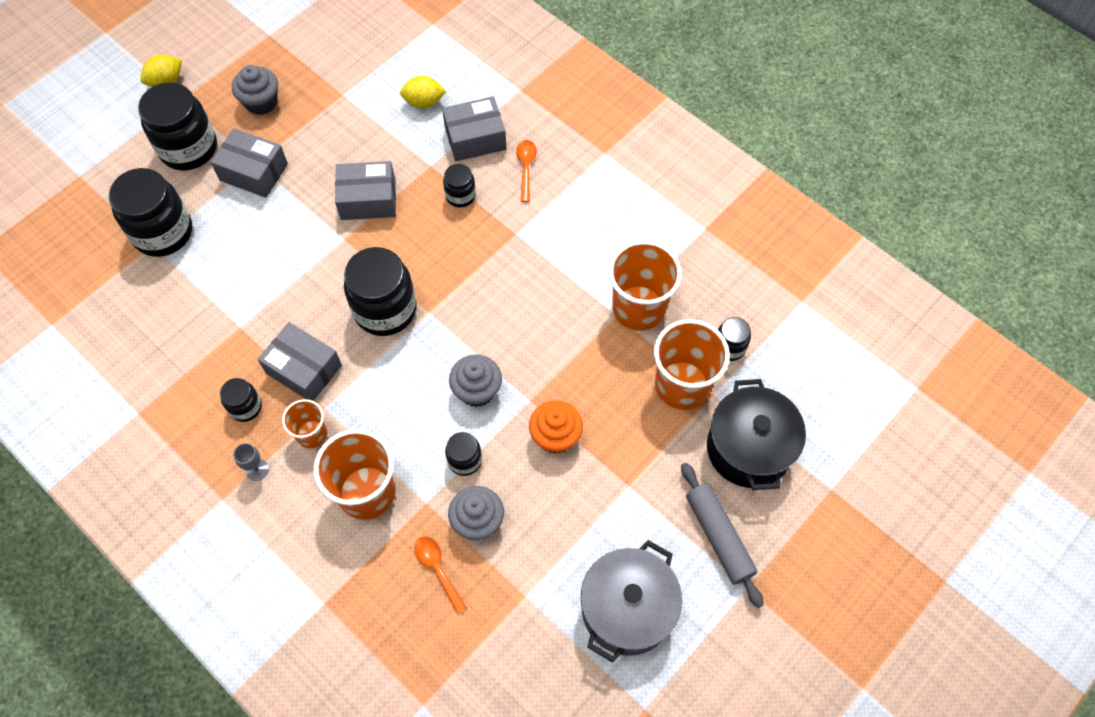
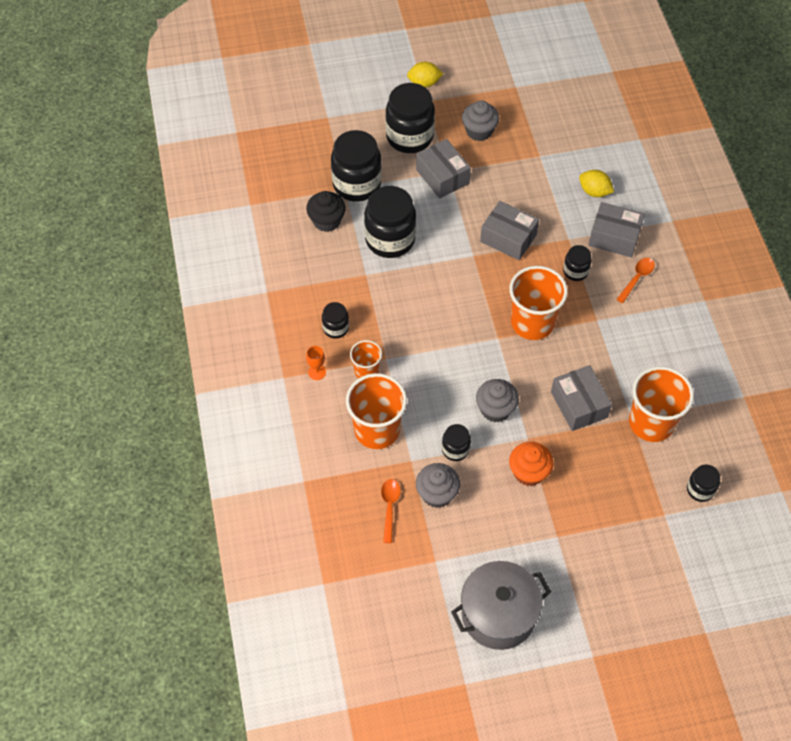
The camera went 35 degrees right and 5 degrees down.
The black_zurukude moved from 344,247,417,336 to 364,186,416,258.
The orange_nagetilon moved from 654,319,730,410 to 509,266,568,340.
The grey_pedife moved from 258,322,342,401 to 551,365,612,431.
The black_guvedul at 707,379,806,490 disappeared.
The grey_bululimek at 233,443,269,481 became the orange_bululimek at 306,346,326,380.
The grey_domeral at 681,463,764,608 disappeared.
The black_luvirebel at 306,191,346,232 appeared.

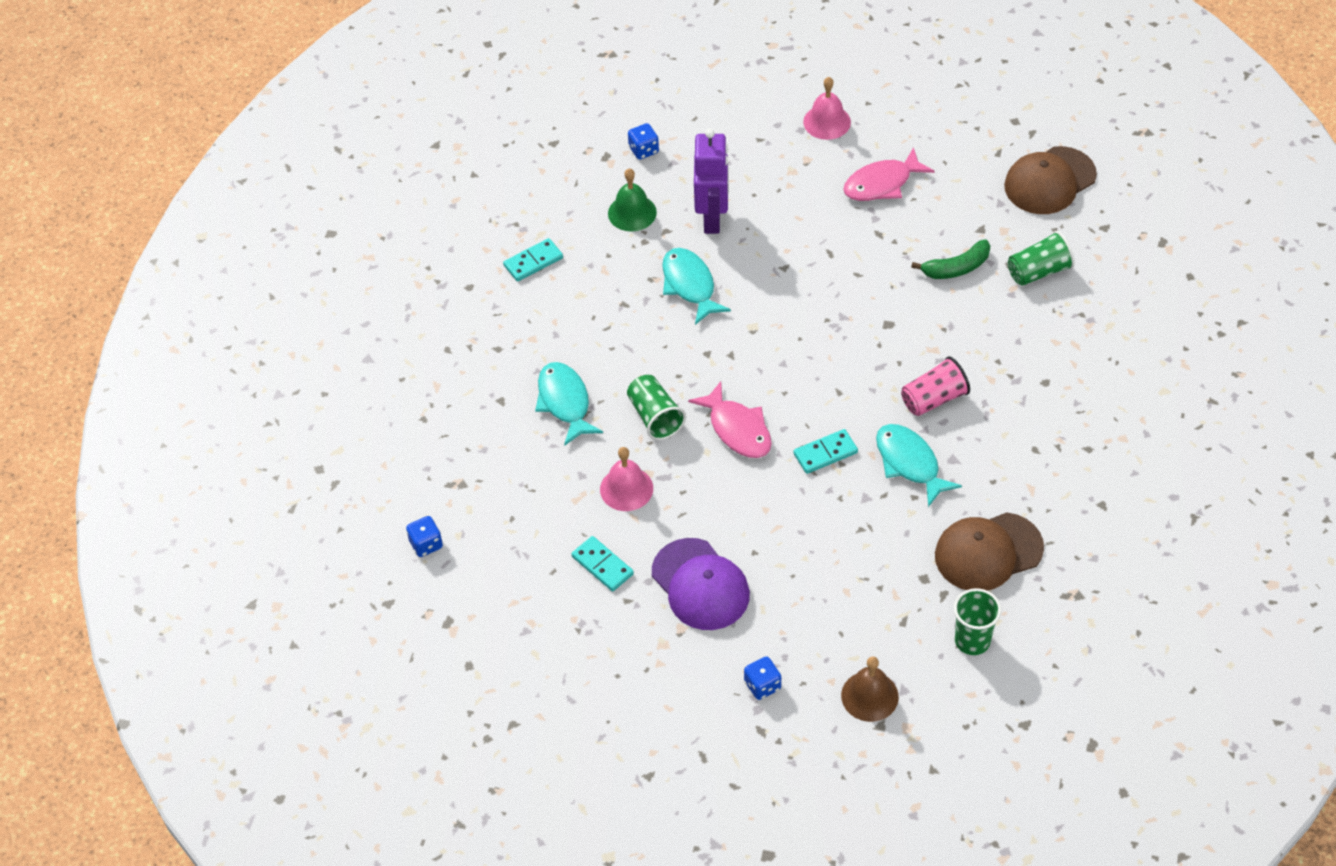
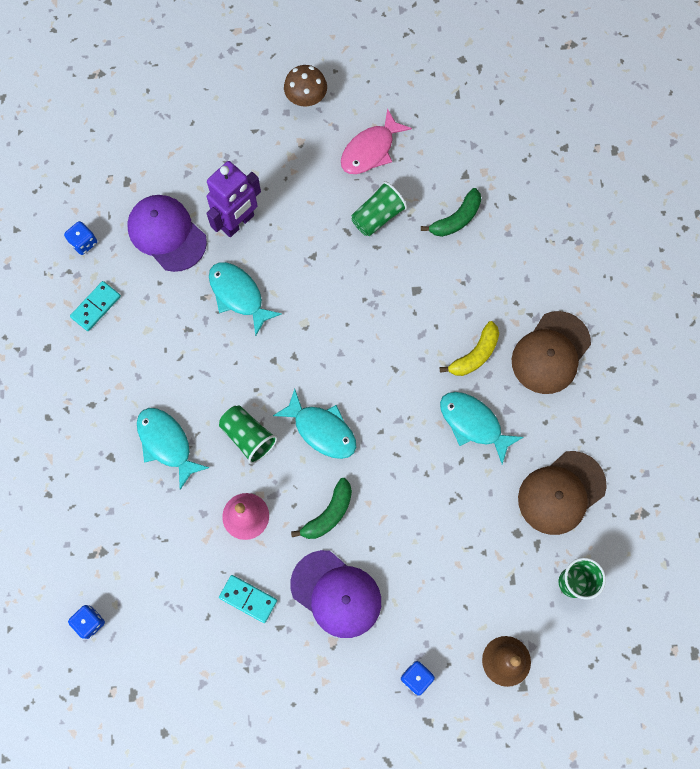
The camera went 20 degrees left and 20 degrees up.
The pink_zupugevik at 803,77,851,140 was replaced by the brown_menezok at 284,65,327,107.
The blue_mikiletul moved from 628,123,659,160 to 64,221,97,255.
The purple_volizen at 694,128,729,234 turned 60 degrees clockwise.
The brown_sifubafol moved from 1004,146,1097,214 to 512,311,591,394.
The green_zupugevik at 608,168,657,232 was replaced by the purple_sifubafol at 127,195,207,272.
The green_nagetilon moved from 1008,231,1075,286 to 351,181,407,236.
The pink_nagetilon at 901,356,970,416 was replaced by the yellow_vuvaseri at 440,321,499,376.
The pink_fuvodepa at 688,381,772,458 became the turquoise_fuvodepa at 273,389,356,459.
The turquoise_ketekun at 793,429,858,474 disappeared.
The green_vuvaseri at 291,478,352,539 appeared.

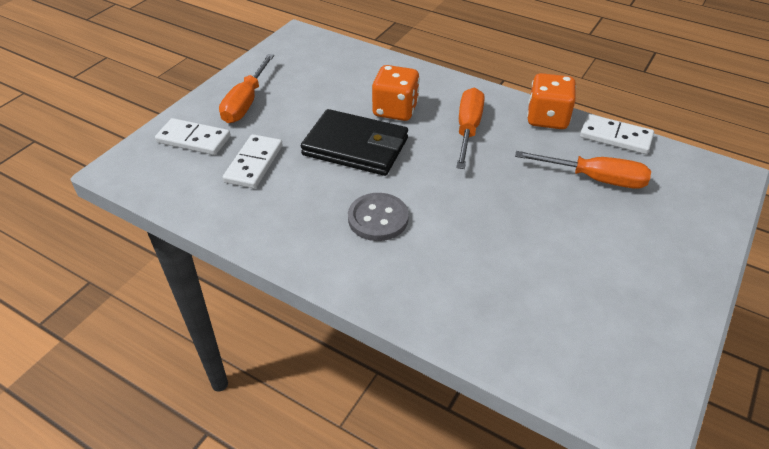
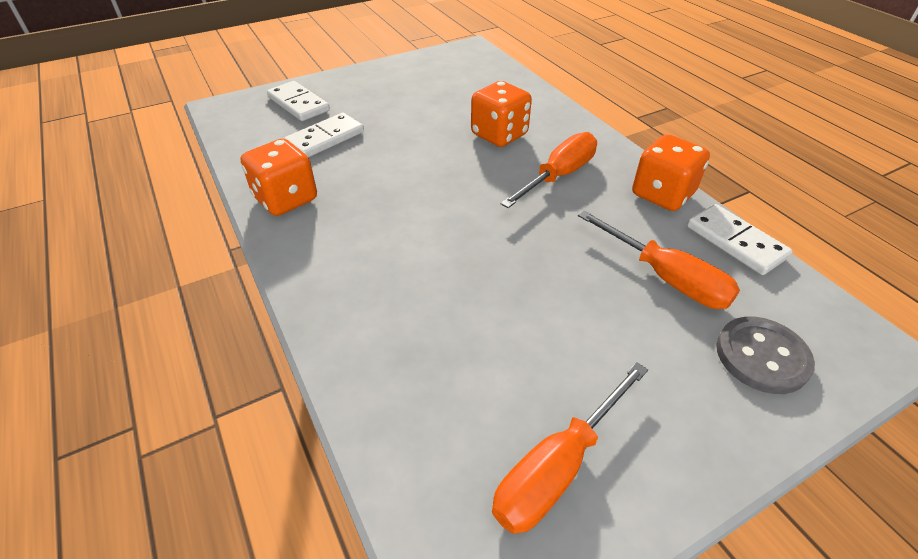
The camera went 30 degrees right and 0 degrees up.
The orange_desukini moved from 219,54,274,123 to 492,362,648,534.
The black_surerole at 301,109,408,176 disappeared.
The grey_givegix moved from 348,193,409,241 to 716,317,815,394.
The orange_mikiletul at 241,139,317,216 appeared.

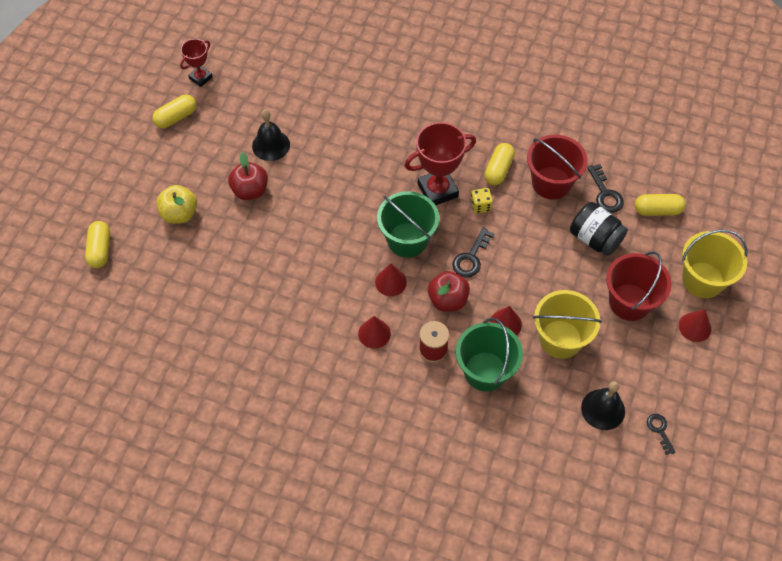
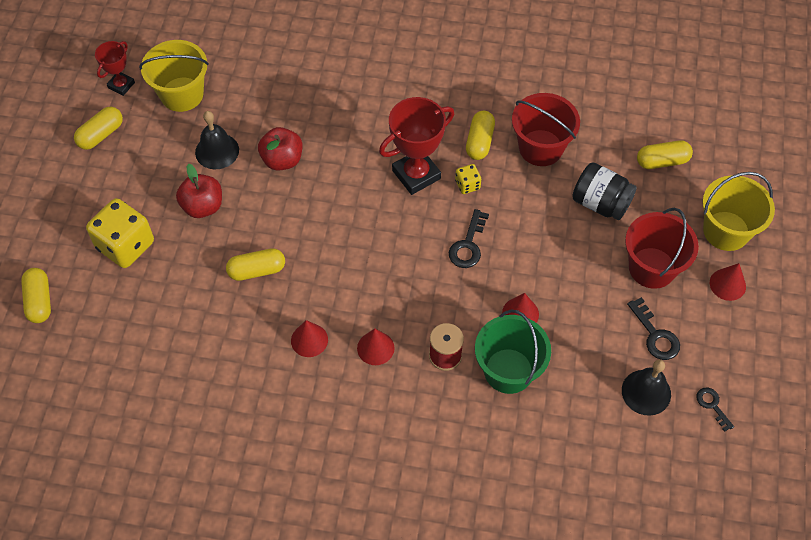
The camera went 10 degrees left and 0 degrees up.
The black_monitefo moved from 588,164,624,213 to 627,297,680,360.
The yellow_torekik at 156,185,197,224 was replaced by the yellow_mikiletul at 86,198,154,268.
The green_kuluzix at 377,191,439,258 disappeared.
The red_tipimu moved from 375,263,407,296 to 291,320,328,357.
The red_torekik moved from 428,271,470,312 to 258,127,302,171.
The yellow_kuluzix moved from 533,290,602,359 to 139,40,209,112.
The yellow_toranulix at 226,248,285,281 appeared.

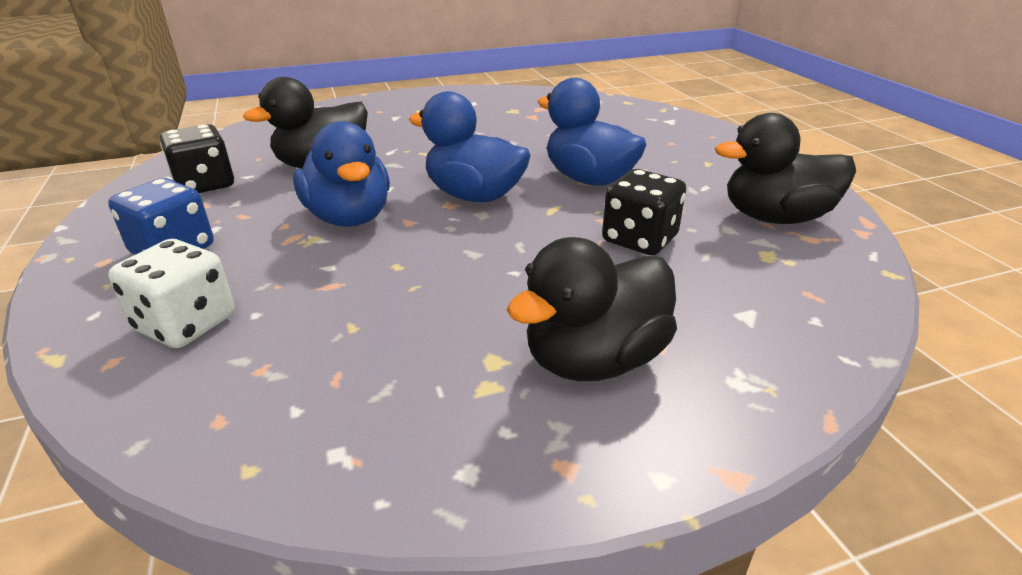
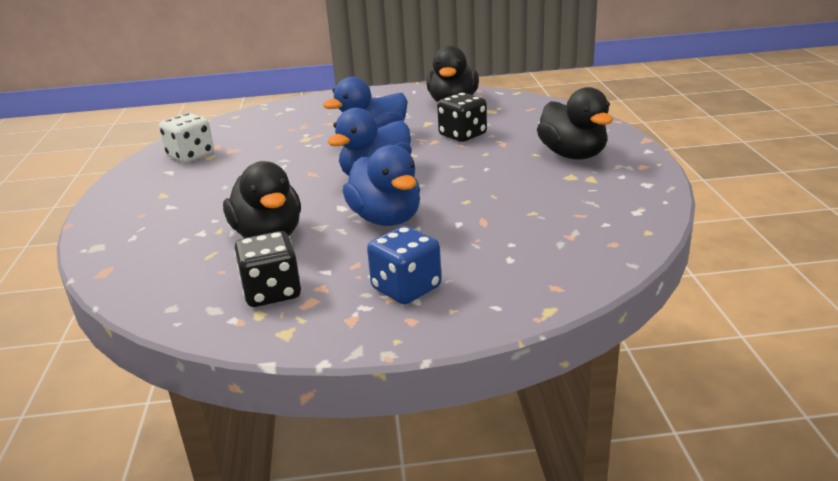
The camera went 75 degrees left and 5 degrees down.
The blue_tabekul at 293,121,390,227 turned 75 degrees clockwise.
The white_mikiletul moved from 108,239,235,348 to 159,113,214,163.

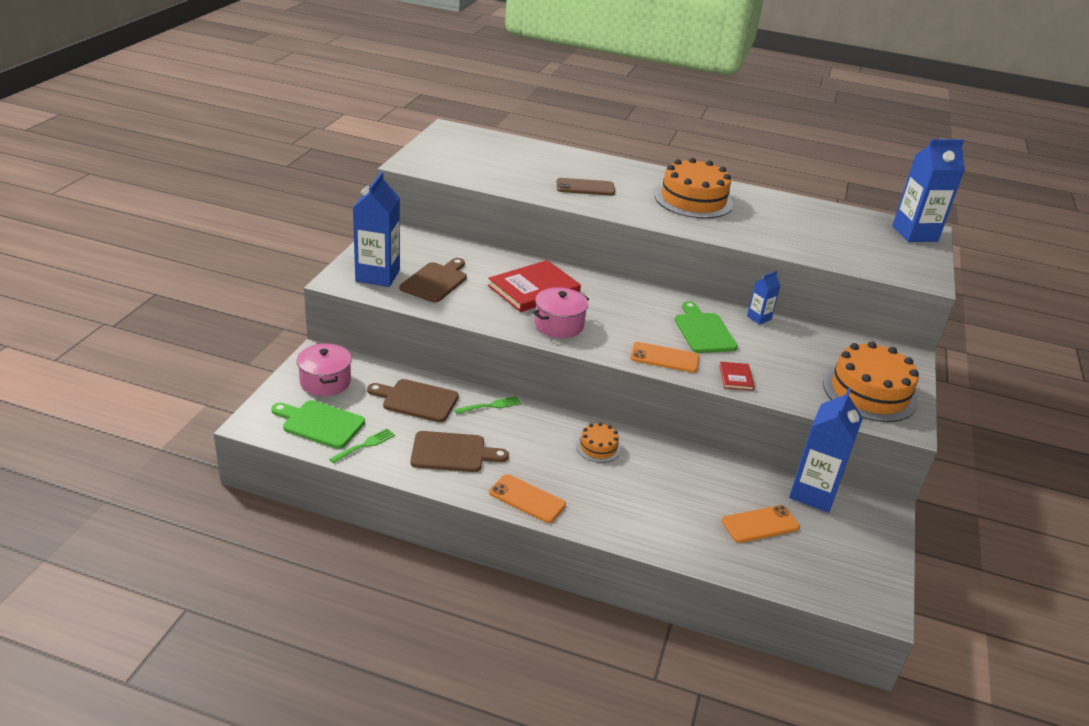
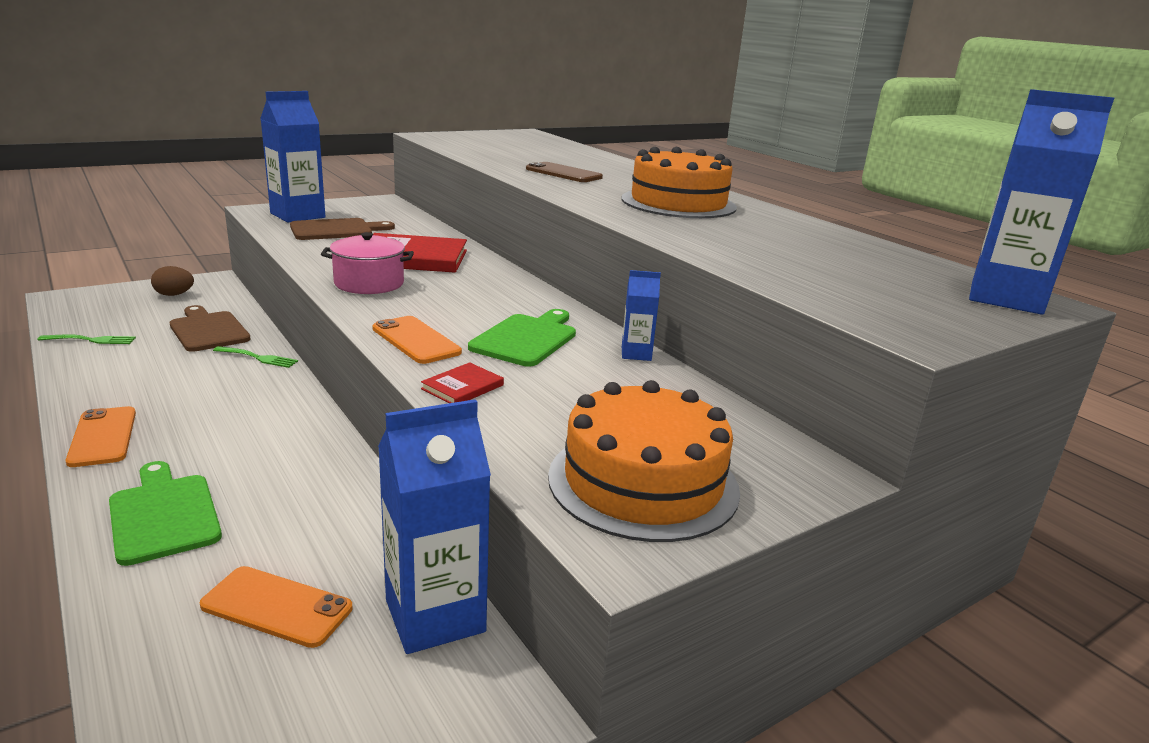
The camera went 40 degrees right and 10 degrees down.
The pink_guvedul at 297,344,352,396 was replaced by the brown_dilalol at 151,266,194,296.
The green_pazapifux moved from 271,400,365,449 to 109,461,222,566.
The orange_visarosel at 576,422,621,463 disappeared.
The brown_pazapifux at 410,431,509,472 disappeared.

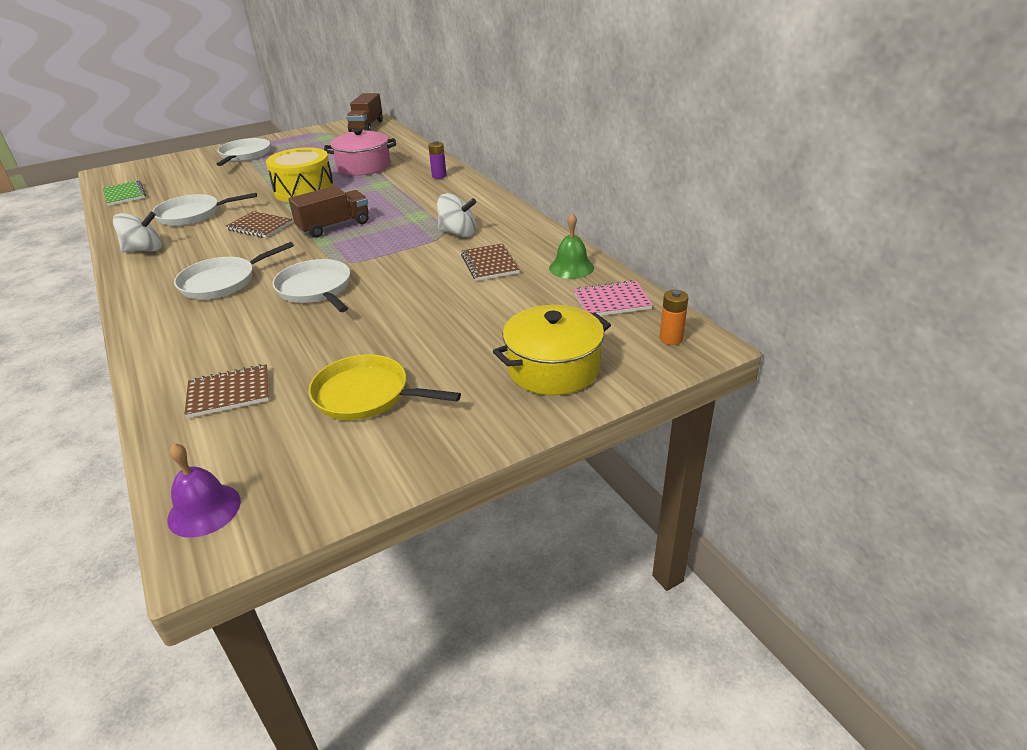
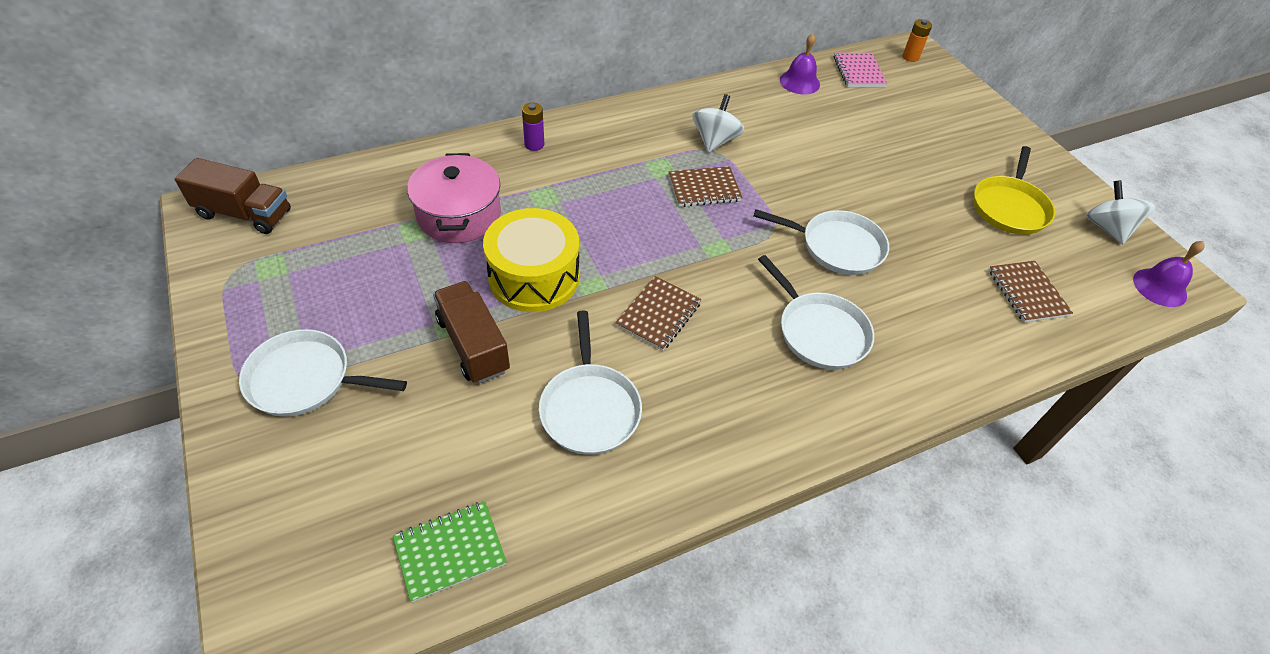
The camera went 90 degrees left and 15 degrees up.
The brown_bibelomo moved from 289,186,369,238 to 433,281,510,384.
The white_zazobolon moved from 113,211,162,252 to 1086,180,1155,244.
The green_zupugevik at 549,213,594,279 became the purple_zupugevik at 780,33,820,95.
The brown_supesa moved from 461,243,520,281 to 669,166,743,207.
The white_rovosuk at 272,259,350,312 turned 135 degrees counterclockwise.
The yellow_guvedul at 493,305,611,395 disappeared.

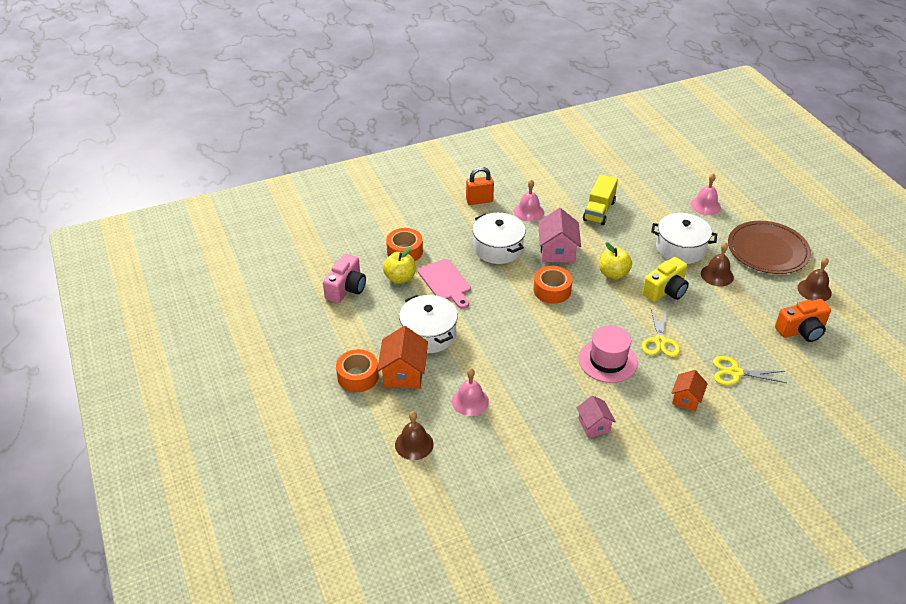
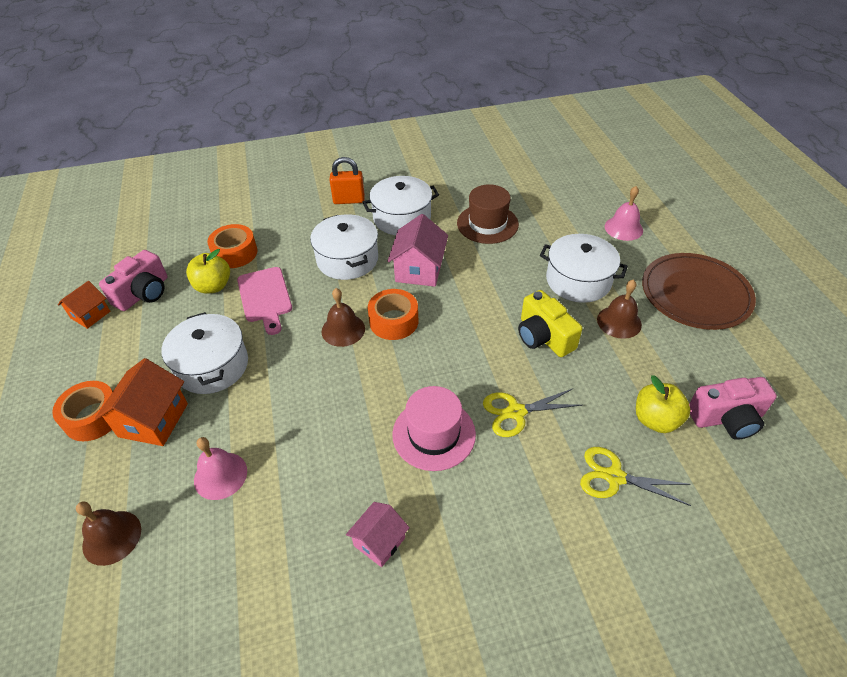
The camera went 10 degrees right and 5 degrees up.
The yellow_bibelomo at 583,174,618,225 was replaced by the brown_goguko at 457,184,519,244.
The pink_zupugevik at 514,179,544,222 was replaced by the white_guvedul at 363,176,439,235.
The yellow_torekik moved from 599,242,632,279 to 636,375,690,433.
The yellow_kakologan at 642,257,689,302 turned 90 degrees clockwise.
The brown_zupugevik moved from 797,257,832,301 to 322,288,365,347.
The orange_kakologan at 775,299,831,342 became the pink_kakologan at 689,377,777,440.
The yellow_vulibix at 642,309,680,357 turned 60 degrees clockwise.
The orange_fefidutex moved from 672,370,708,411 to 58,281,110,329.
The pink_fefidutex at 577,395,616,438 turned 45 degrees clockwise.

